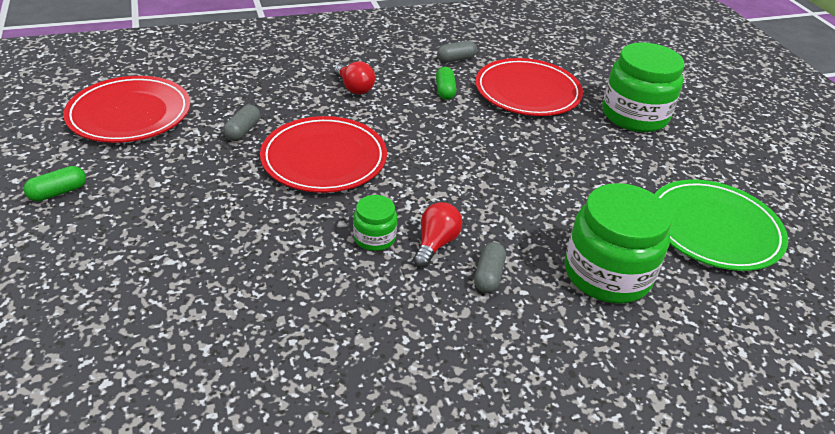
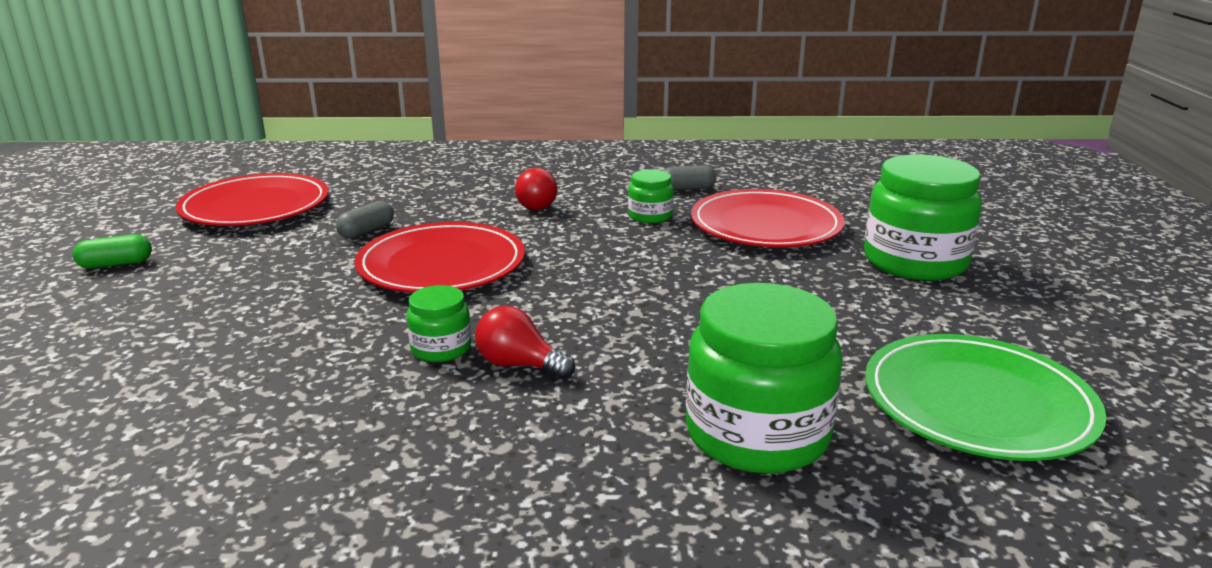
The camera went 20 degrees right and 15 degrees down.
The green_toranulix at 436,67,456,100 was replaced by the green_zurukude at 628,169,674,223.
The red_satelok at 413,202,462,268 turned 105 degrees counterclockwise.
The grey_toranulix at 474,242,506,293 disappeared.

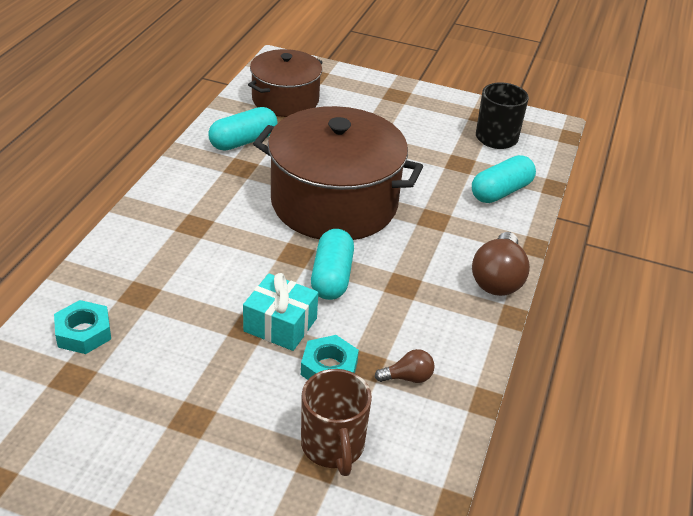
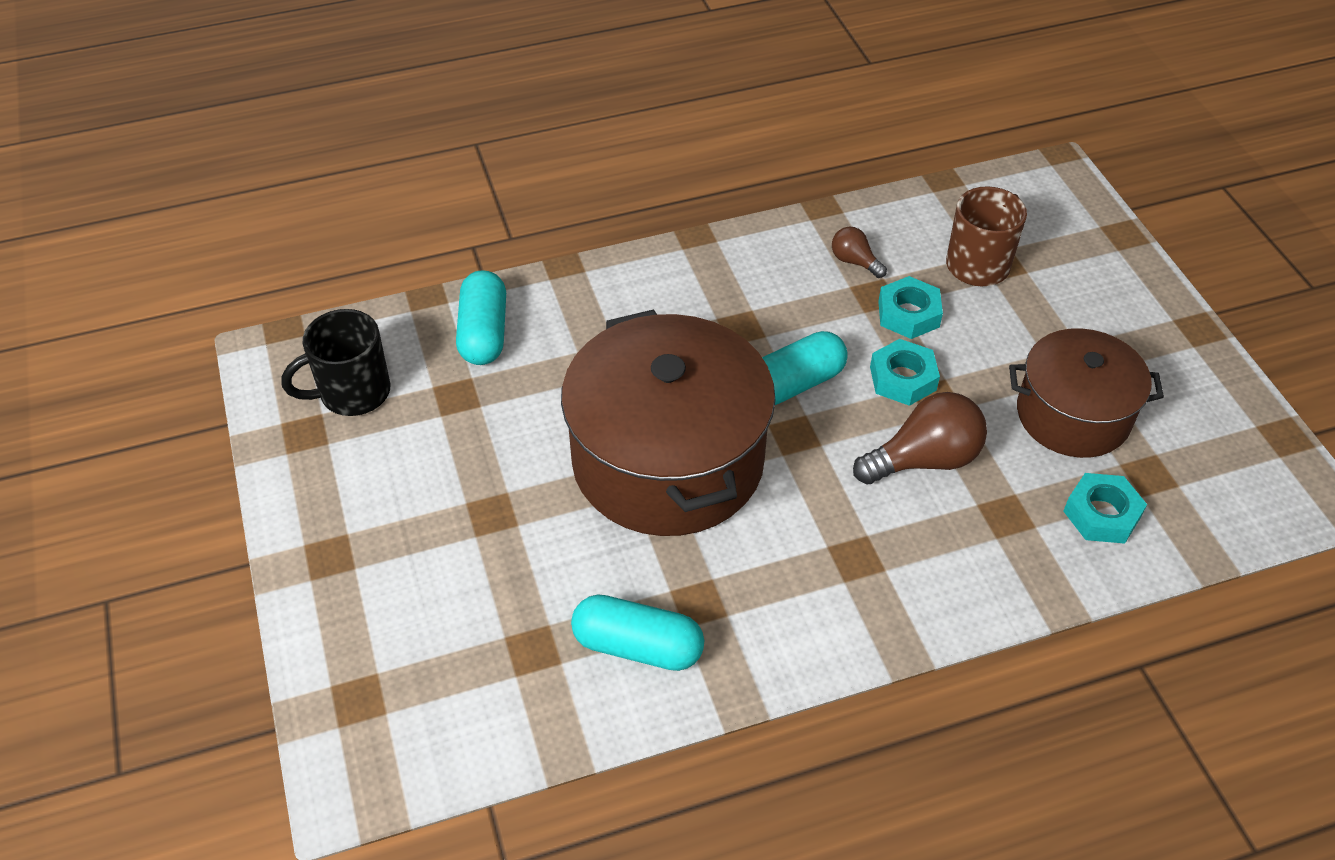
The camera went 125 degrees left and 10 degrees up.
The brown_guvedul moved from 248,49,323,117 to 1009,328,1164,458.
The turquoise_toranulix at 472,155,536,203 turned 75 degrees clockwise.
The brown_satelok moved from 472,232,530,296 to 853,392,987,484.
The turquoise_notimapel at 243,273,318,351 was replaced by the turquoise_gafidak at 870,339,940,406.

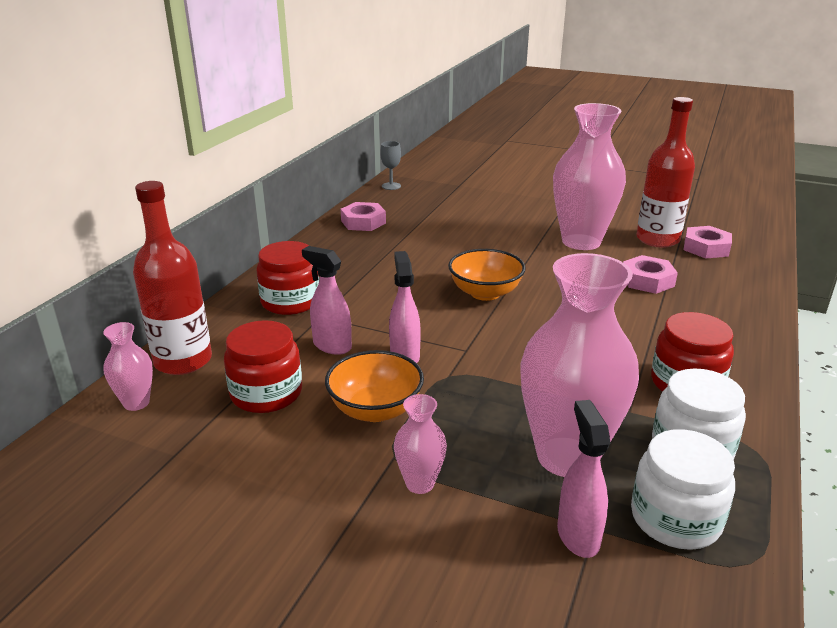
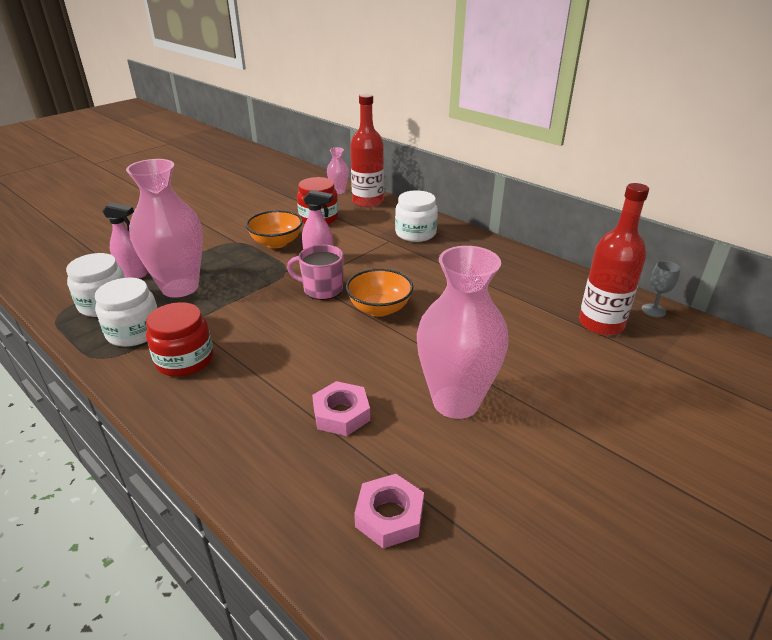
The camera went 110 degrees right and 5 degrees up.
The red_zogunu moved from 636,97,695,248 to 579,183,649,335.
The pink_gafidak at 341,202,386,231 disappeared.
The red_zurukude at 256,241,319,315 became the white_zurukude at 395,190,438,242.
The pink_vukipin at 302,246,352,355 disappeared.
The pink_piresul at 394,394,447,494 disappeared.
The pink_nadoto at 287,245,343,300 appeared.

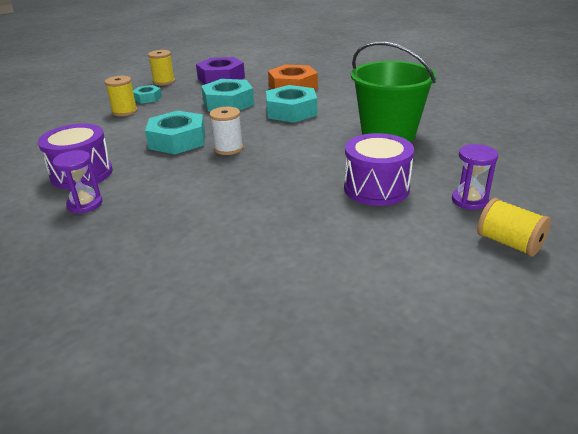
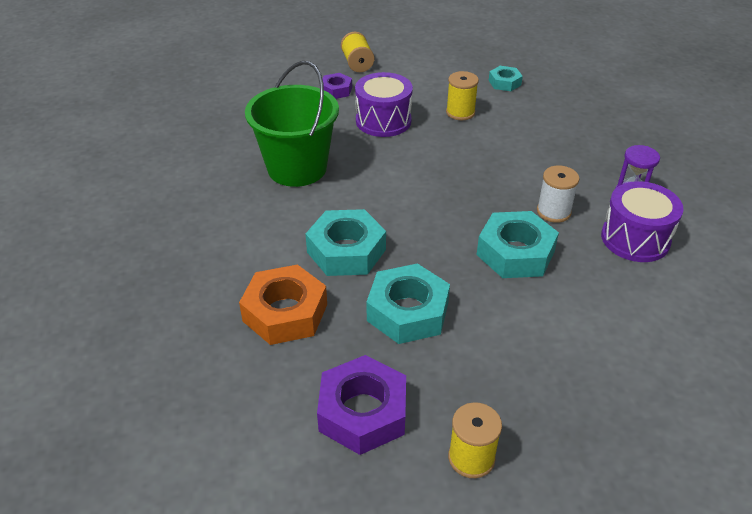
The camera went 150 degrees left and 10 degrees up.
The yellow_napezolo moved from 105,76,138,116 to 446,71,479,120.
The turquoise_gafidak moved from 133,85,162,104 to 489,66,523,91.
The white_napezolo moved from 209,107,243,155 to 537,166,580,223.
The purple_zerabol at 452,144,498,210 was replaced by the purple_gafidak at 322,73,352,99.

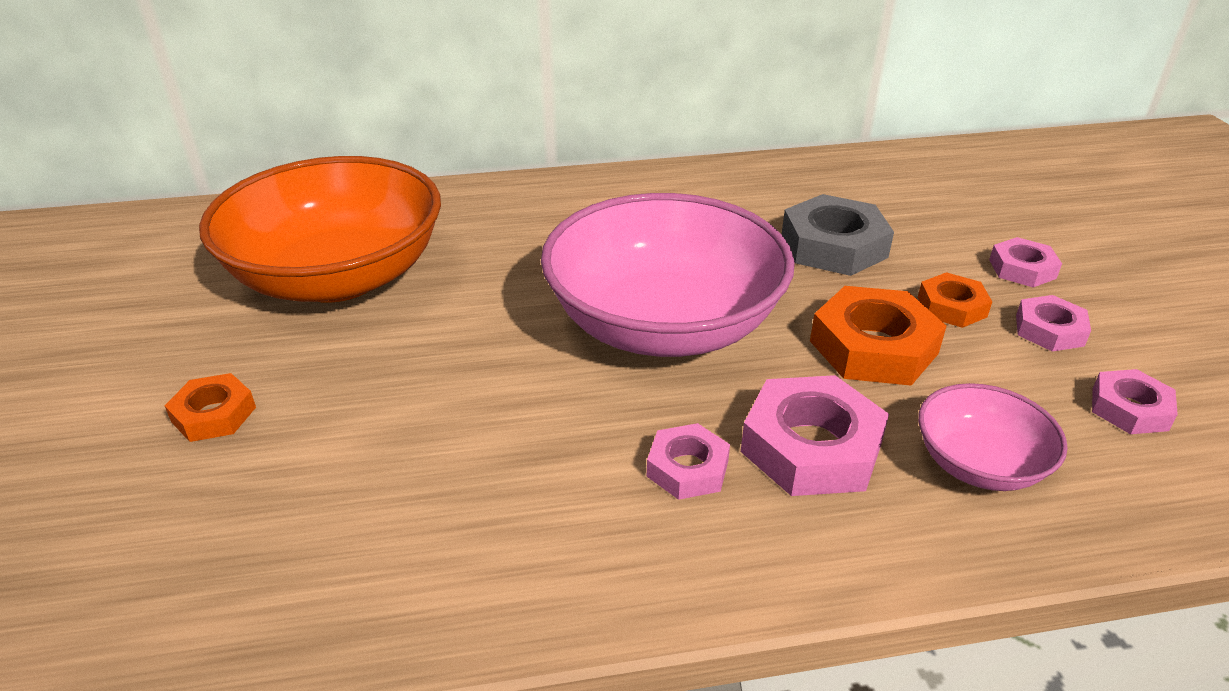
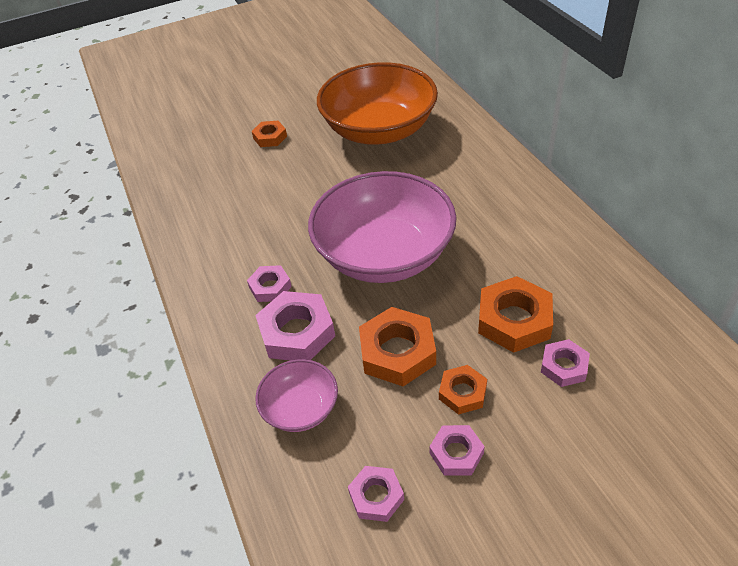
The camera went 80 degrees right and 10 degrees up.
The grey_gafidak at 782,194,894,276 became the orange_gafidak at 478,276,553,353.
The pink_gafidak moved from 989,237,1062,287 to 541,339,590,387.

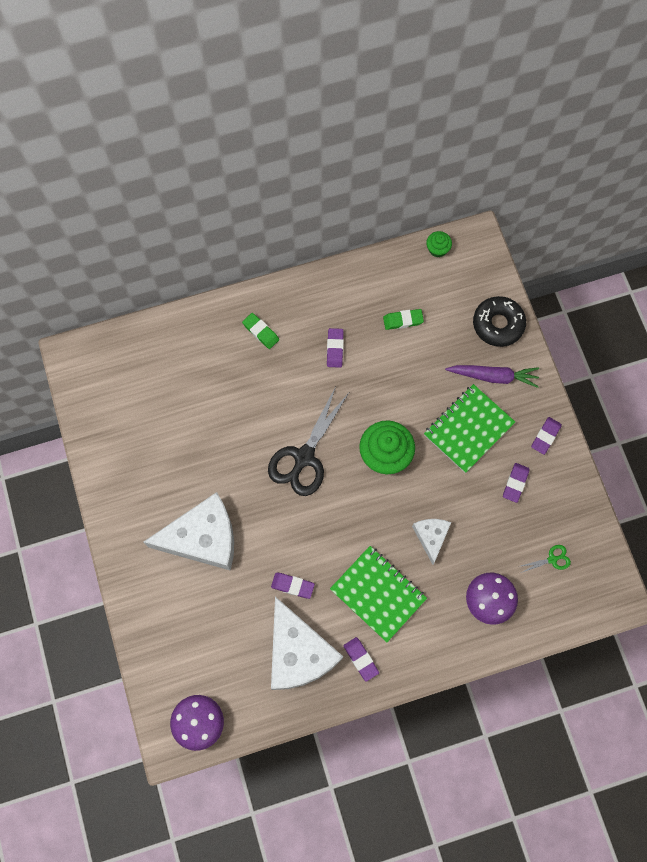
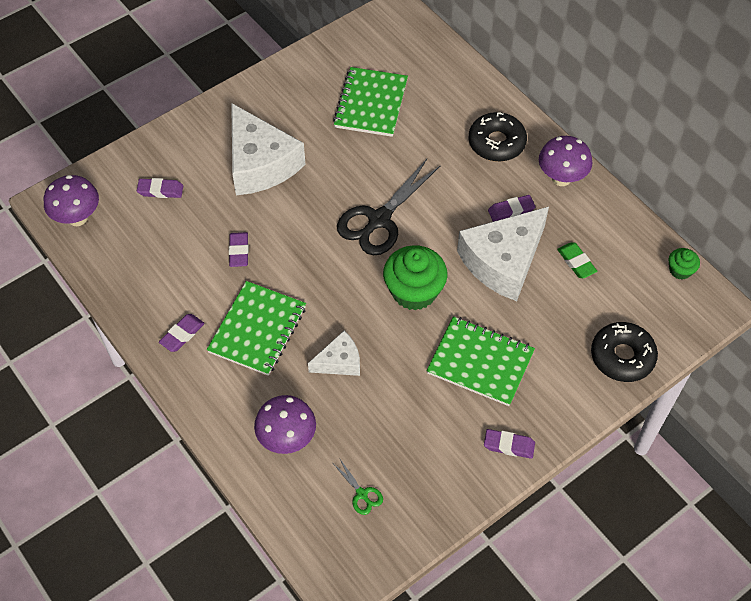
The camera went 70 degrees right and 15 degrees down.
The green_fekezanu at 242,313,279,349 was replaced by the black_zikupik at 468,112,527,162.
The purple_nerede at 445,365,539,388 disappeared.
The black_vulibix at 268,386,349,496 turned 60 degrees counterclockwise.
The purple_fekezanu moved from 503,463,530,503 to 137,178,183,198.
The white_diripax moved from 271,596,343,690 to 457,207,549,301.
The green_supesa at 333,67,408,137 appeared.
The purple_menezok at 539,136,592,186 appeared.

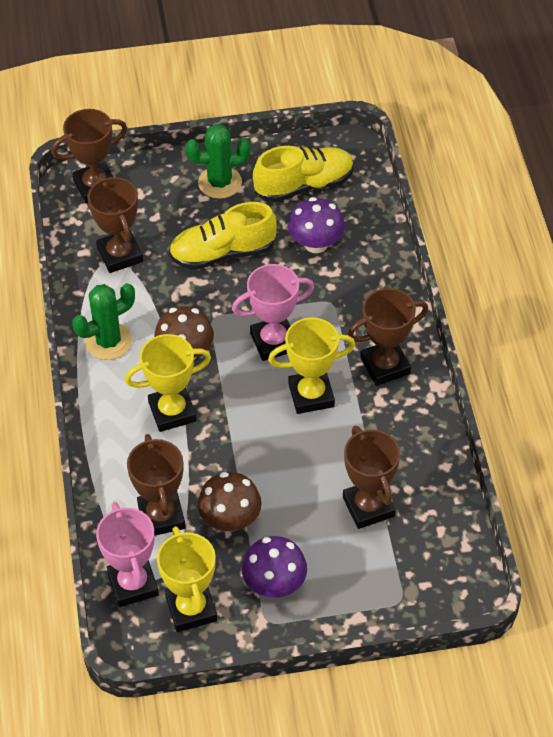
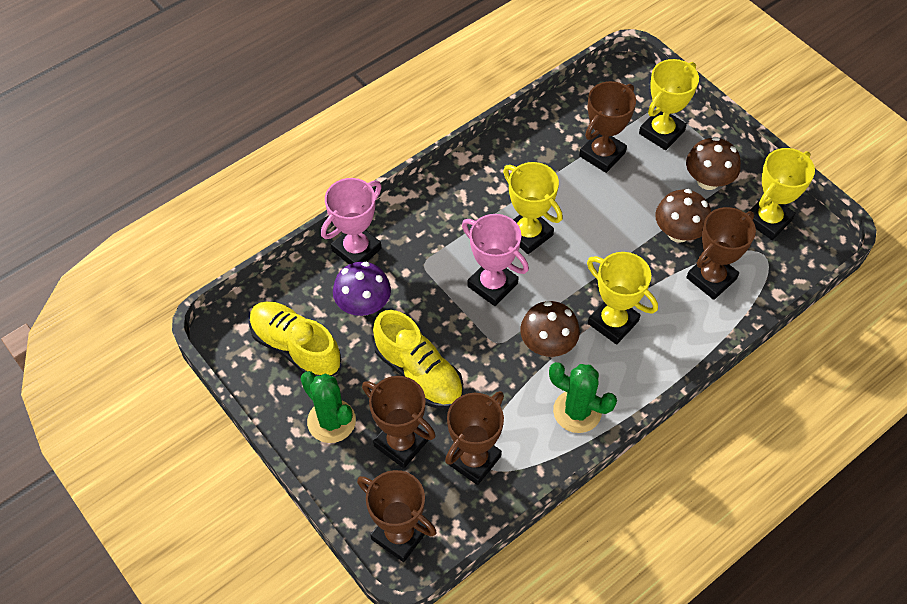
The camera went 120 degrees left and 5 degrees up.
The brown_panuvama moved from 348,288,429,386 to 362,376,435,468.
The pink_panuvama moved from 96,502,159,607 to 321,178,382,264.
The purple_menezok at 242,536,307,598 became the brown_menezok at 686,137,741,190.
The yellow_panuvama at 639,59,699,150 appeared.

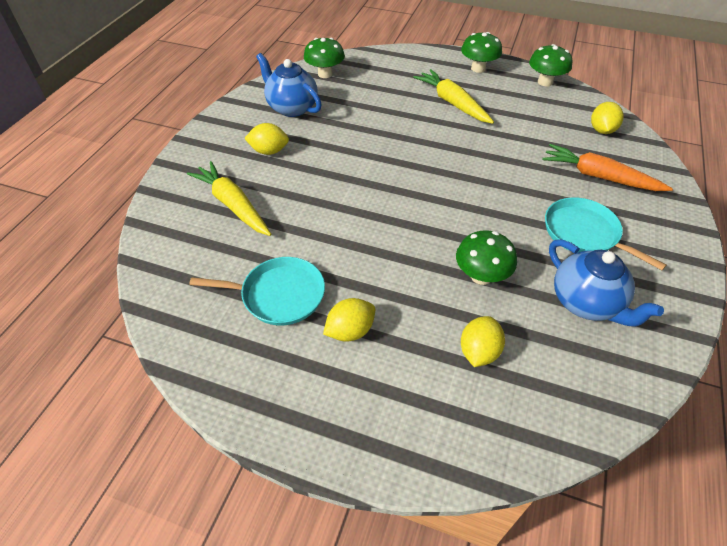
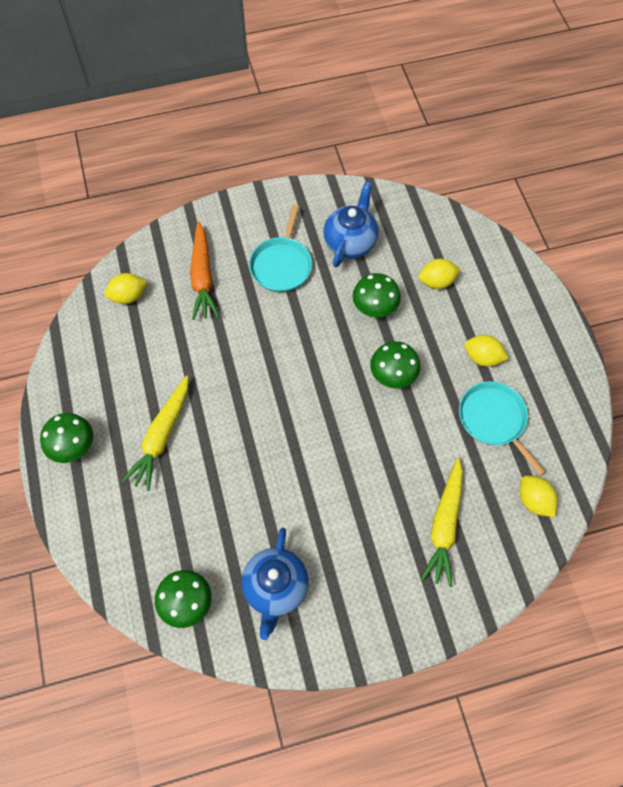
The camera went 125 degrees left and 15 degrees up.
The green_menezok moved from 529,44,572,86 to 370,341,420,388.
The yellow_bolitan moved from 244,123,289,155 to 520,476,558,517.

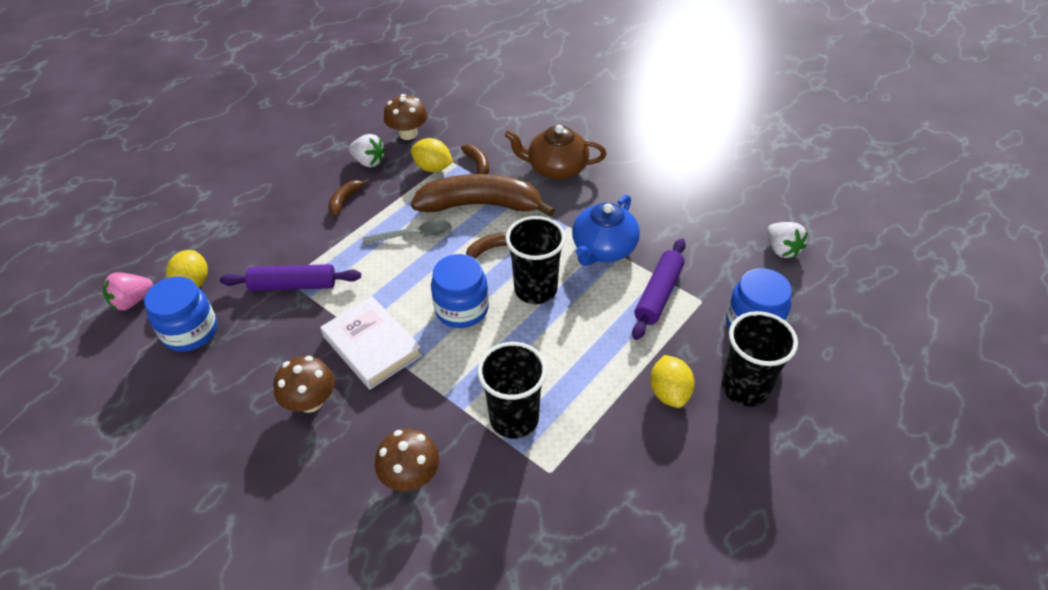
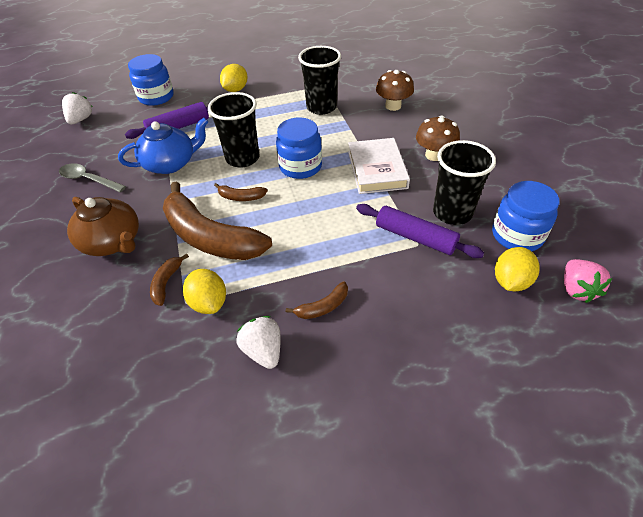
The camera went 145 degrees left and 0 degrees up.
The brown_menezok at 384,94,427,140 disappeared.
The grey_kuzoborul moved from 363,220,452,245 to 59,163,126,192.
The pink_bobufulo at 103,272,153,311 turned 90 degrees clockwise.
The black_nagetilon moved from 721,311,798,407 to 433,140,496,225.

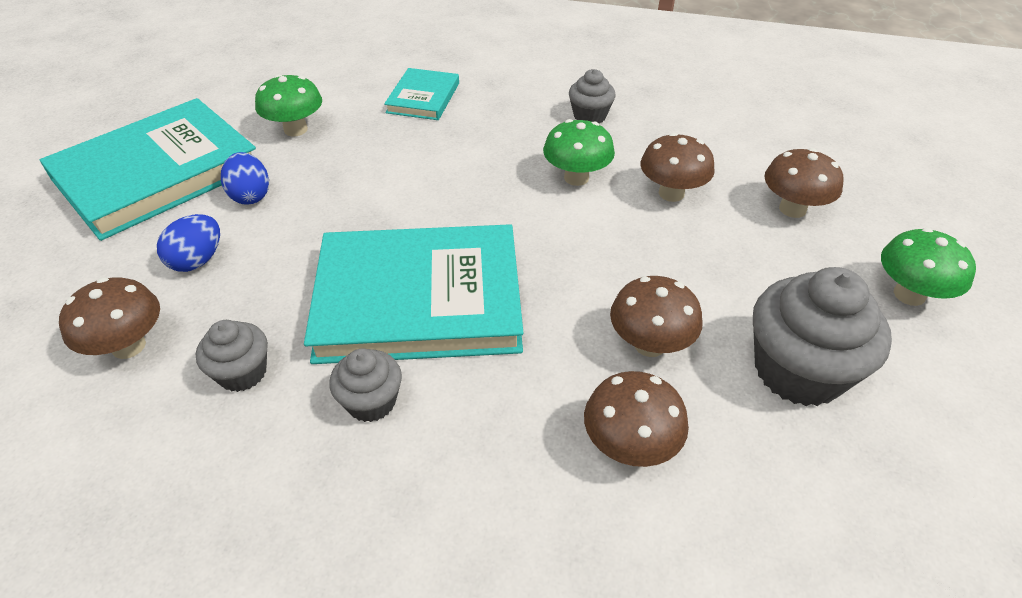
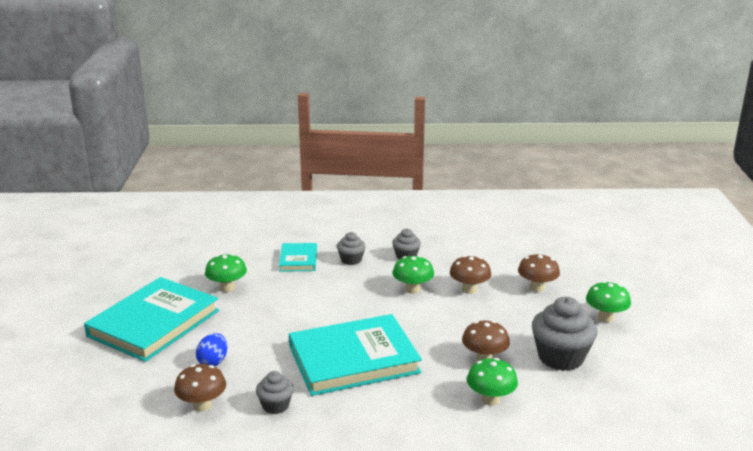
The camera went 15 degrees left and 20 degrees down.
The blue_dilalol at 221,152,269,205 disappeared.
The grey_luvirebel moved from 329,348,402,422 to 337,232,366,265.
The brown_menezok at 584,371,689,467 became the green_menezok at 467,358,518,406.

